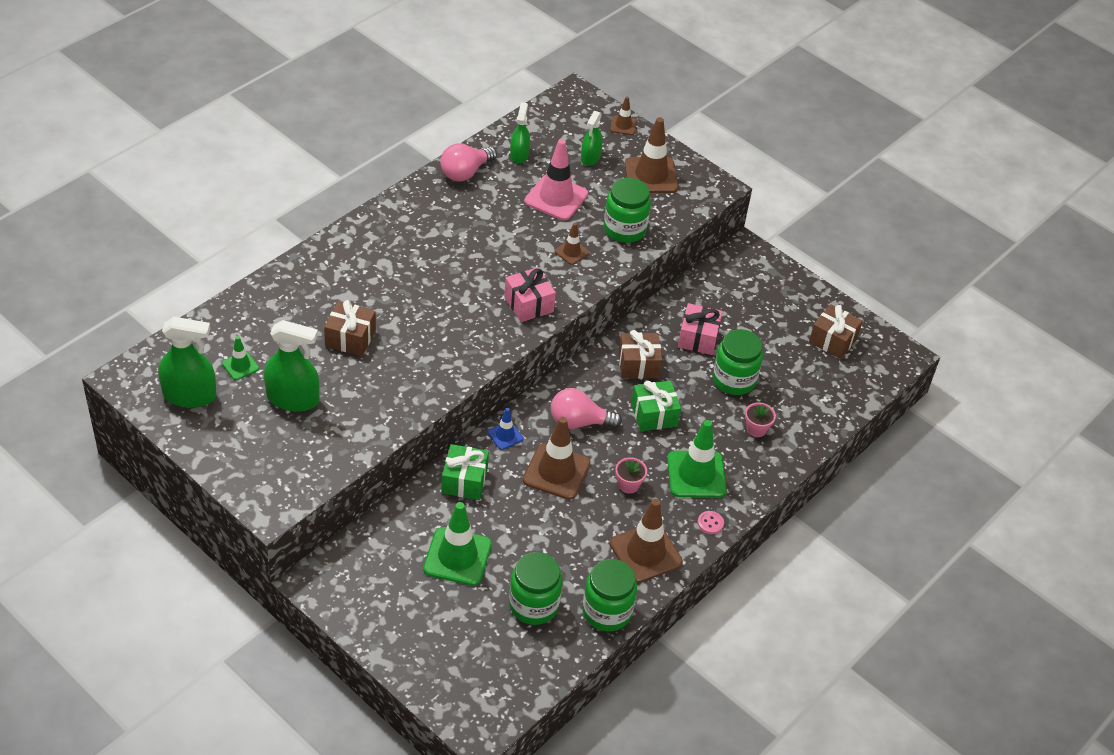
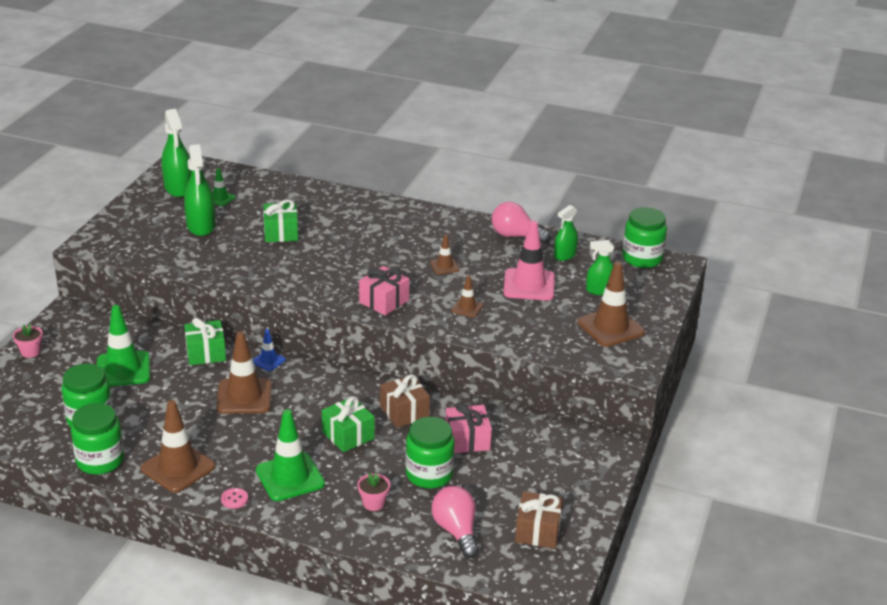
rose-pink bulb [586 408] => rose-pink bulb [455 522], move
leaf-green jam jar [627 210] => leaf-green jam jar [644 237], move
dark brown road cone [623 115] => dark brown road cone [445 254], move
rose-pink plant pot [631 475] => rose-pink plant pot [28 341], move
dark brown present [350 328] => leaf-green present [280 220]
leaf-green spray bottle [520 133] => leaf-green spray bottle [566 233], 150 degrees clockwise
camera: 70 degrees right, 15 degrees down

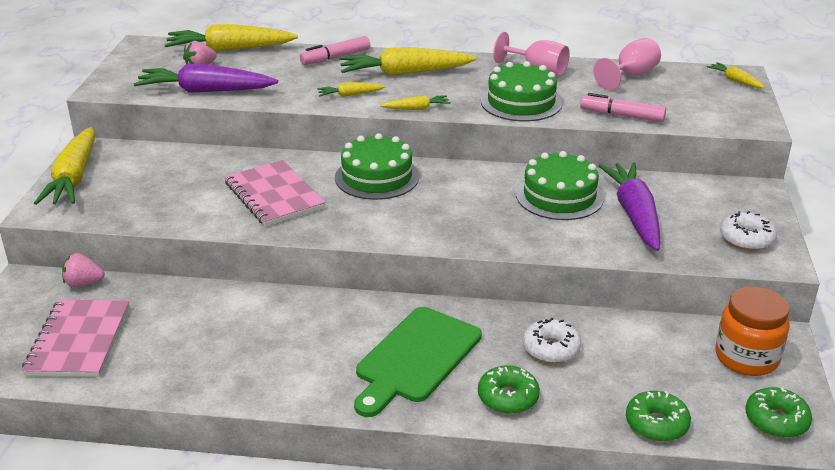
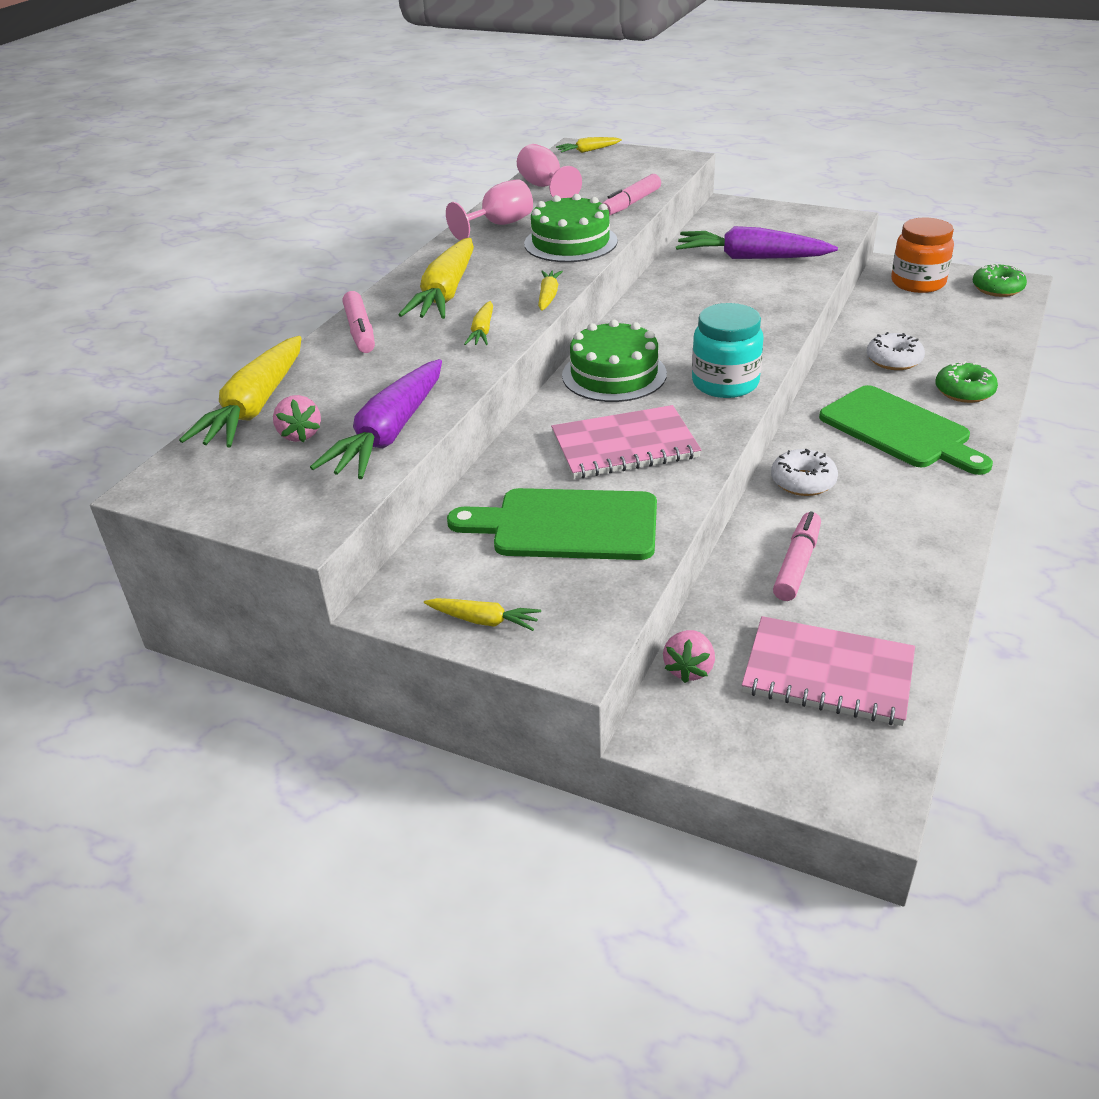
leaf-green gateau [560 185] => nothing
leaf-green doughnut [658 416] => nothing
nothing => leaf-green cutting board [552 524]
nothing => teal jam jar [727 350]
nothing => rose-pink felt pen [797 556]
white doughnut [748 231] => white doughnut [804 472], move
yellow root vegetable [64 166] => yellow root vegetable [482 614], x0.48
camera: 70 degrees left, 5 degrees up

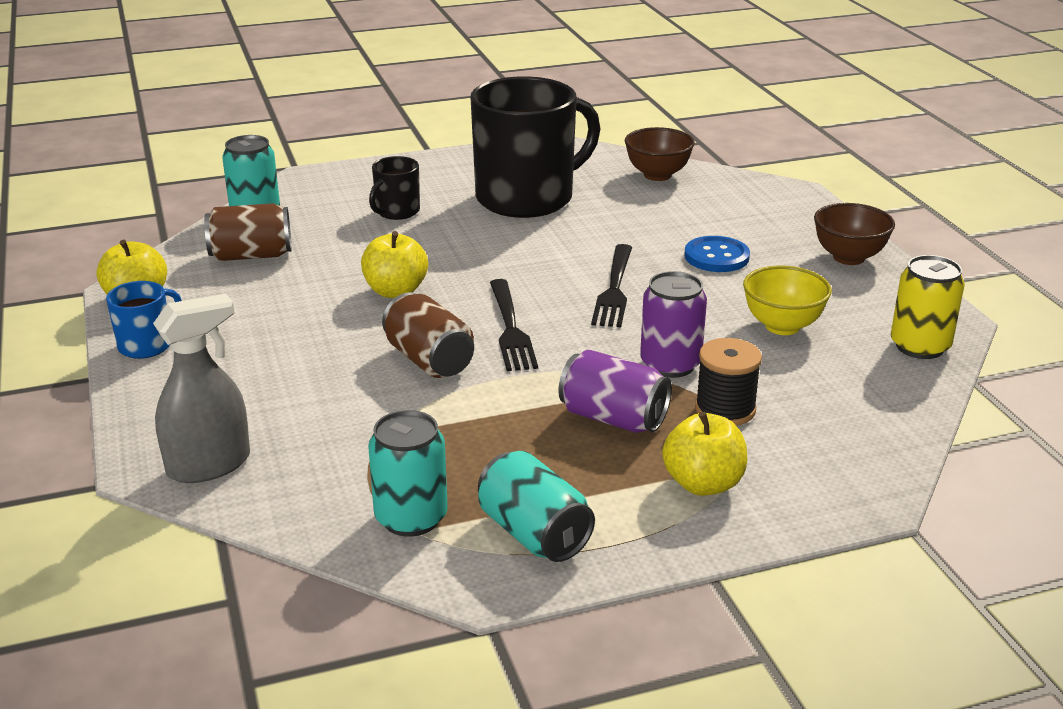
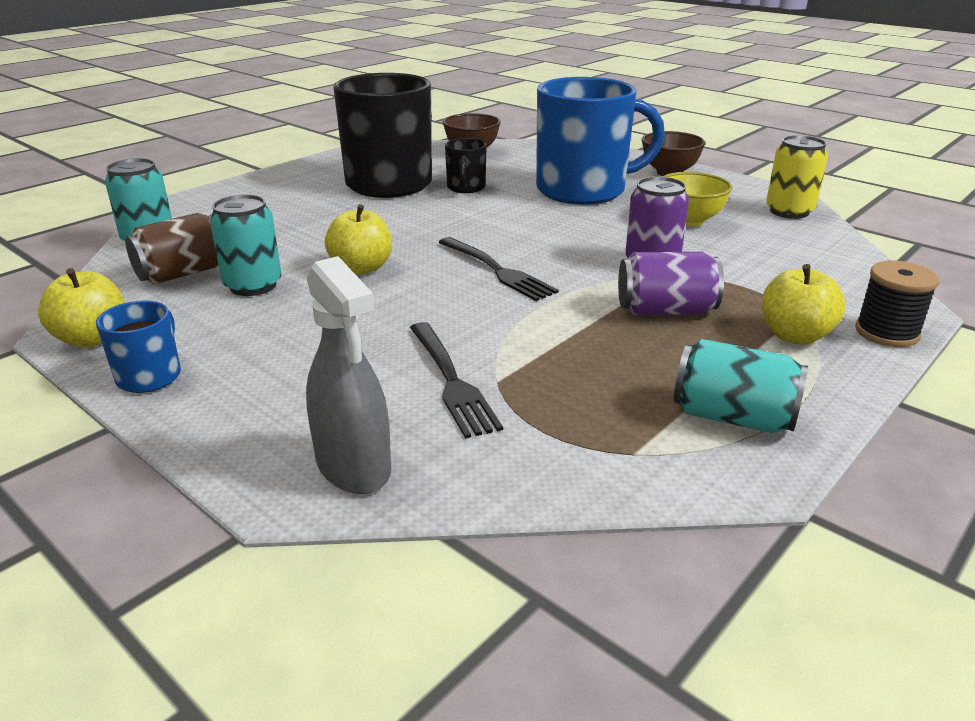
dark brown can [428 335] => nothing
teal can [408 473] => teal can [245 245], move
ebony tea mug [394 188] => ebony tea mug [466 165], move
ebony dinner fork [611 285] => ebony dinner fork [456 380], move
ebony bobbin [728 382] => ebony bobbin [897 304], move
cobalt shirt button [717 254] => cobalt tea mug [600 141]
grey spray bottle [201 388] => grey spray bottle [348 375], 120 degrees clockwise
camera: 30 degrees left, 0 degrees up

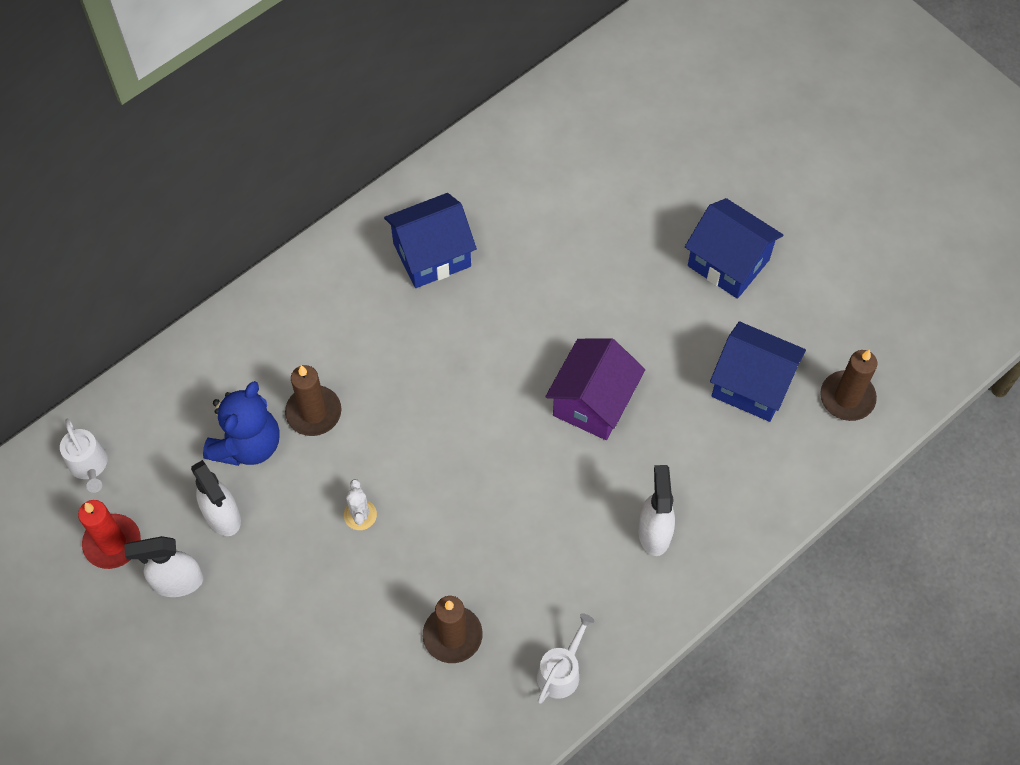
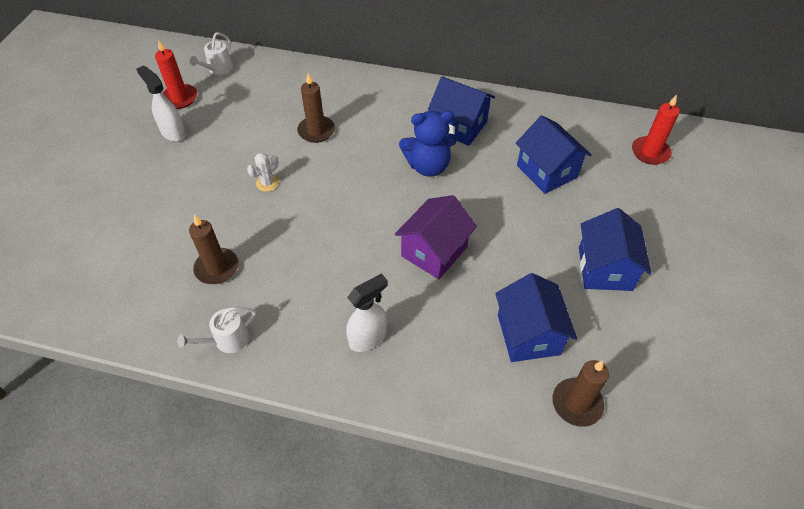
white spray bottle [216 498] => nothing
nothing => cobalt toy house [553 154]
nothing => scarlet pillar candle [656 129]
cobalt teddy bear [241 423] => cobalt teddy bear [428 144], move
white watering can [566 658] => white watering can [216 330], 150 degrees clockwise
violet toy house [595 389] => violet toy house [436 237], 45 degrees counterclockwise
camera: 55 degrees right, 10 degrees down

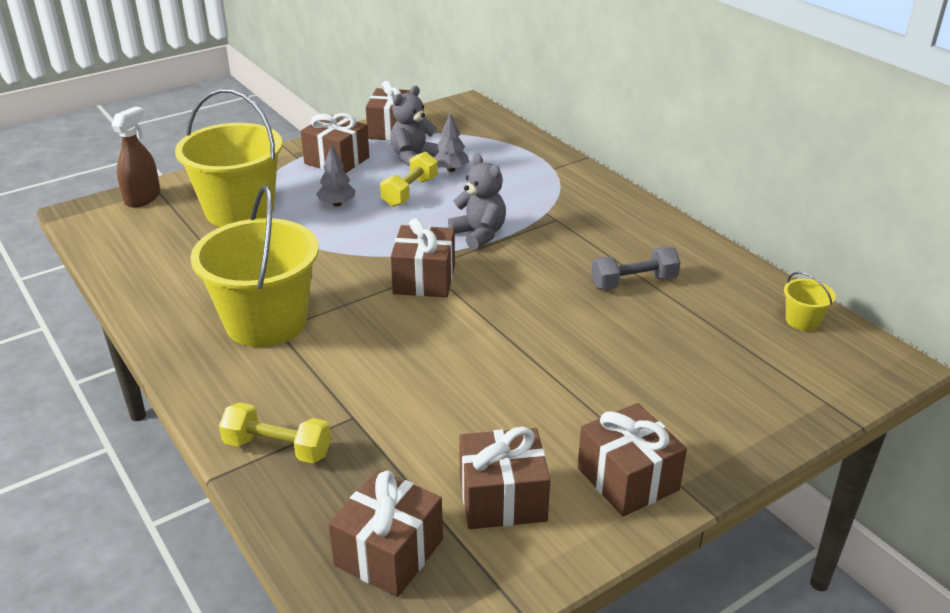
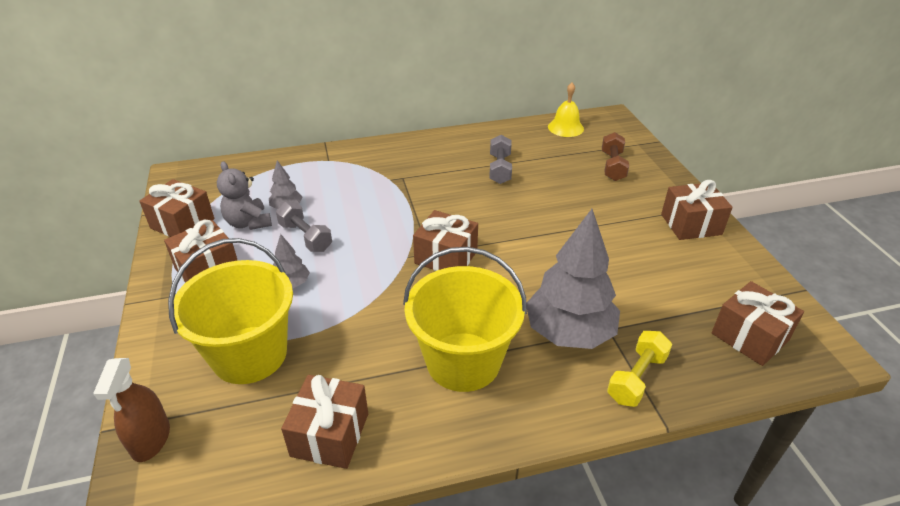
grey teddy bear [477 202] => nothing
nothing => grey toy tree [573 279]
nothing => dark brown dumbbell [615 156]
dark brown present [505 478] => dark brown present [324 422], move
yellow bucket [810 301] => yellow bell [566 110]
yellow dumbbell [409 179] => grey dumbbell [304 227]
dark brown spray bottle [136 157] => dark brown spray bottle [131 410], 135 degrees counterclockwise
camera: 70 degrees left, 5 degrees up

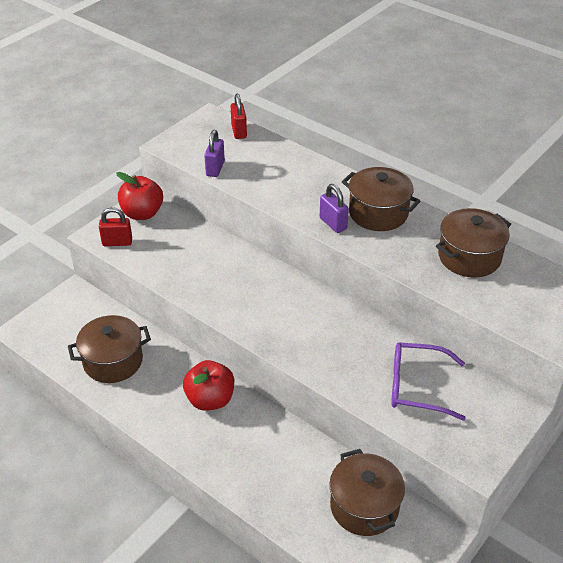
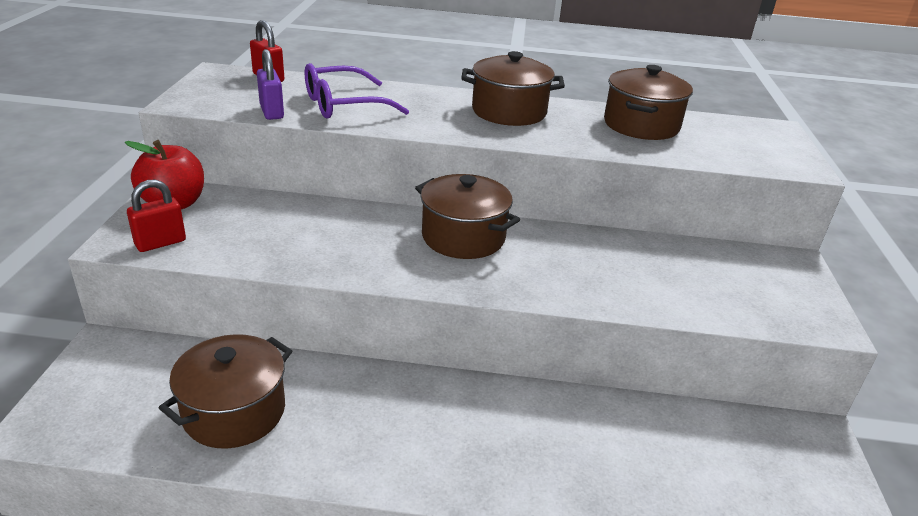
scarlet apple [208 385] => nothing
violet lock [334 208] => nothing
dark brown cooking pot [367 492] => dark brown cooking pot [467 216], move
violet eyeglasses [428 381] => violet eyeglasses [357 90], move
camera: 35 degrees left, 10 degrees down

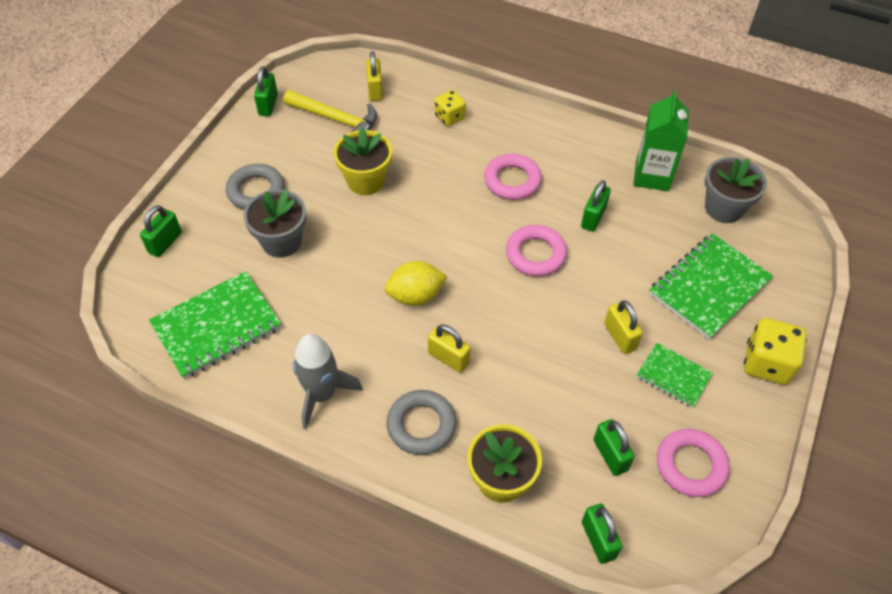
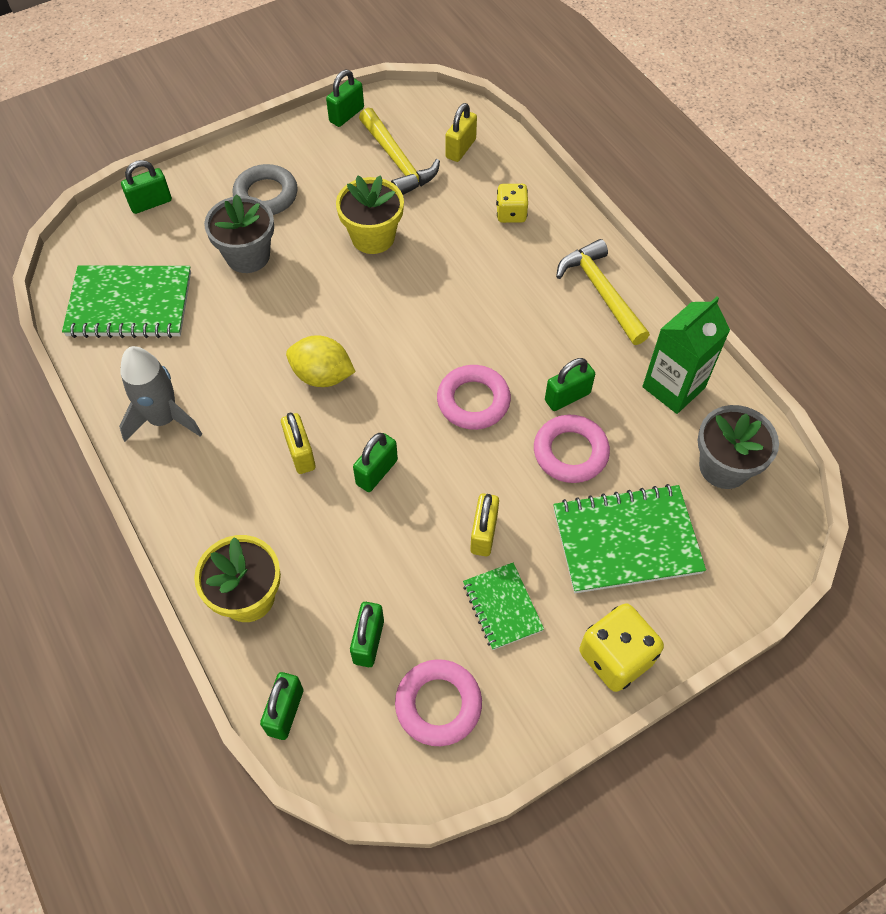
grey hoop [421 422] => nothing
nothing => leaf-green lock [375 462]
nothing => yellow carpenter's hammer [603 292]
rose-pink hoop [513 177] => rose-pink hoop [572 449], move
camera: 35 degrees right, 5 degrees up

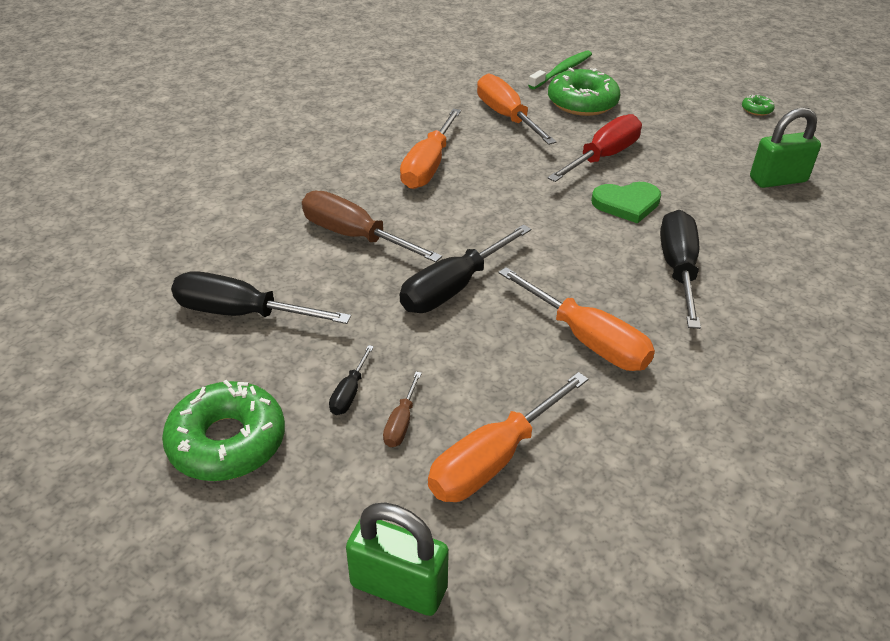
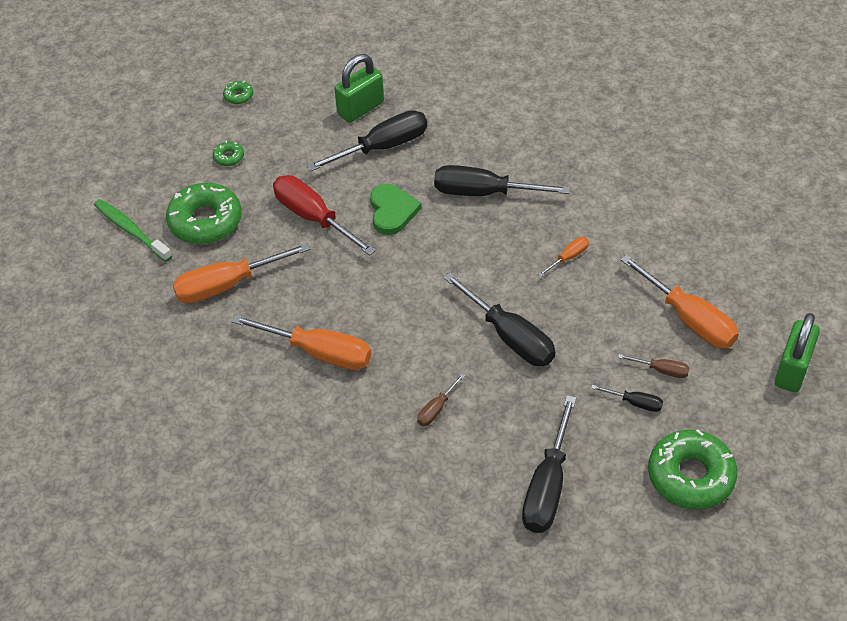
nothing => leaf-green doughnut [228 153]
nothing => ebony flat screwdriver [367 140]
leaf-green lock [785 147] => leaf-green lock [359 88], 60 degrees clockwise
dark brown flat screwdriver [372 226] => dark brown flat screwdriver [441 399], x0.47
bright orange flat screwdriver [576 319] => bright orange flat screwdriver [563 257], x0.47
camera: 85 degrees left, 10 degrees up

